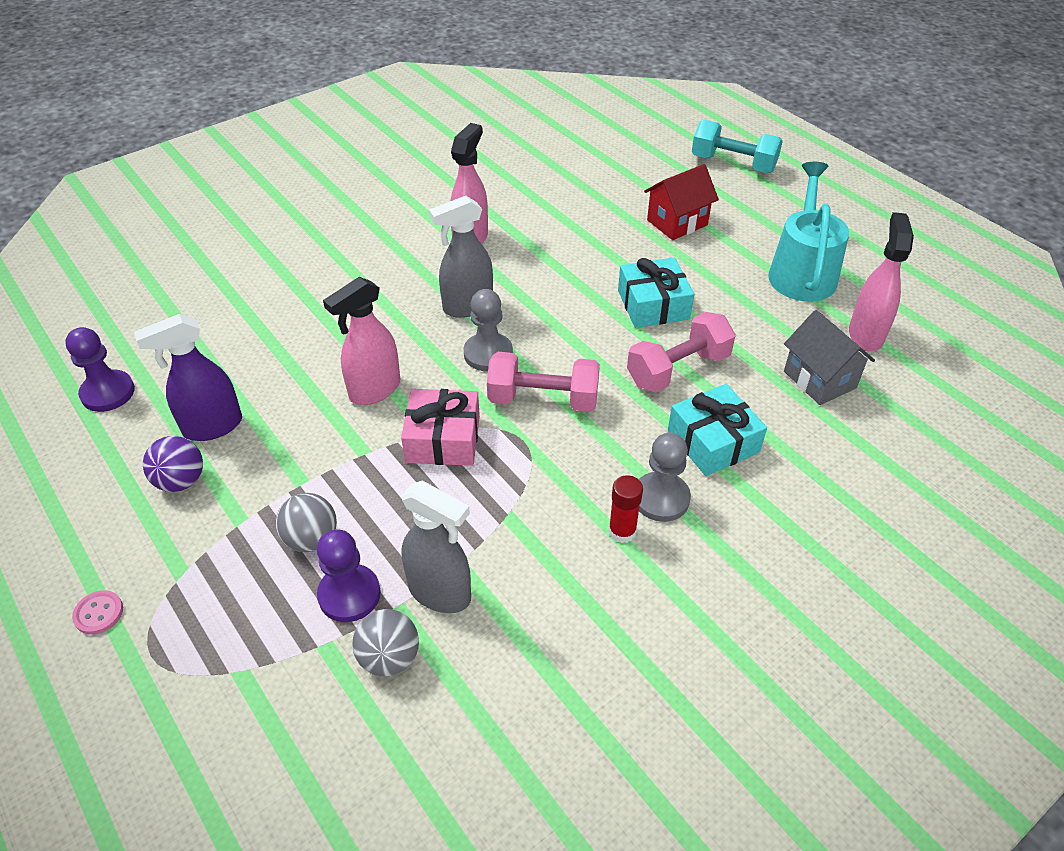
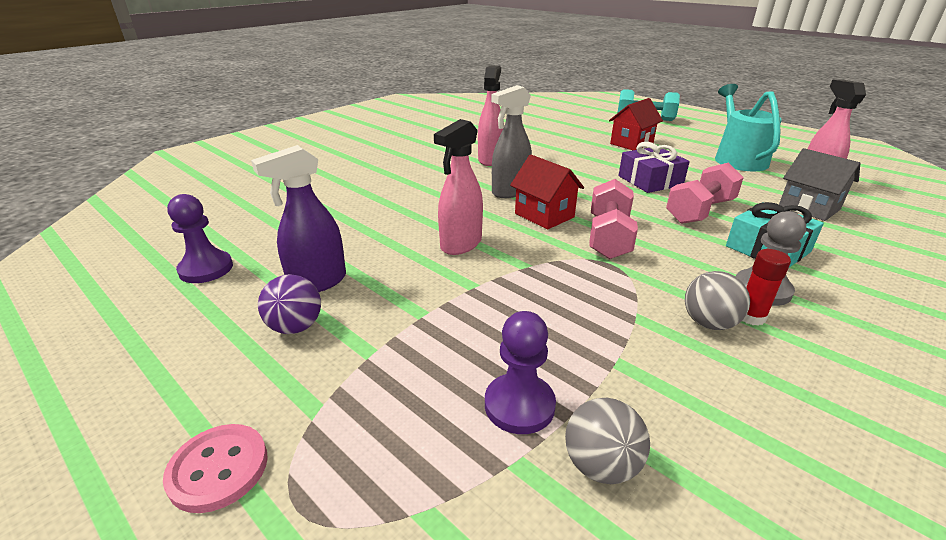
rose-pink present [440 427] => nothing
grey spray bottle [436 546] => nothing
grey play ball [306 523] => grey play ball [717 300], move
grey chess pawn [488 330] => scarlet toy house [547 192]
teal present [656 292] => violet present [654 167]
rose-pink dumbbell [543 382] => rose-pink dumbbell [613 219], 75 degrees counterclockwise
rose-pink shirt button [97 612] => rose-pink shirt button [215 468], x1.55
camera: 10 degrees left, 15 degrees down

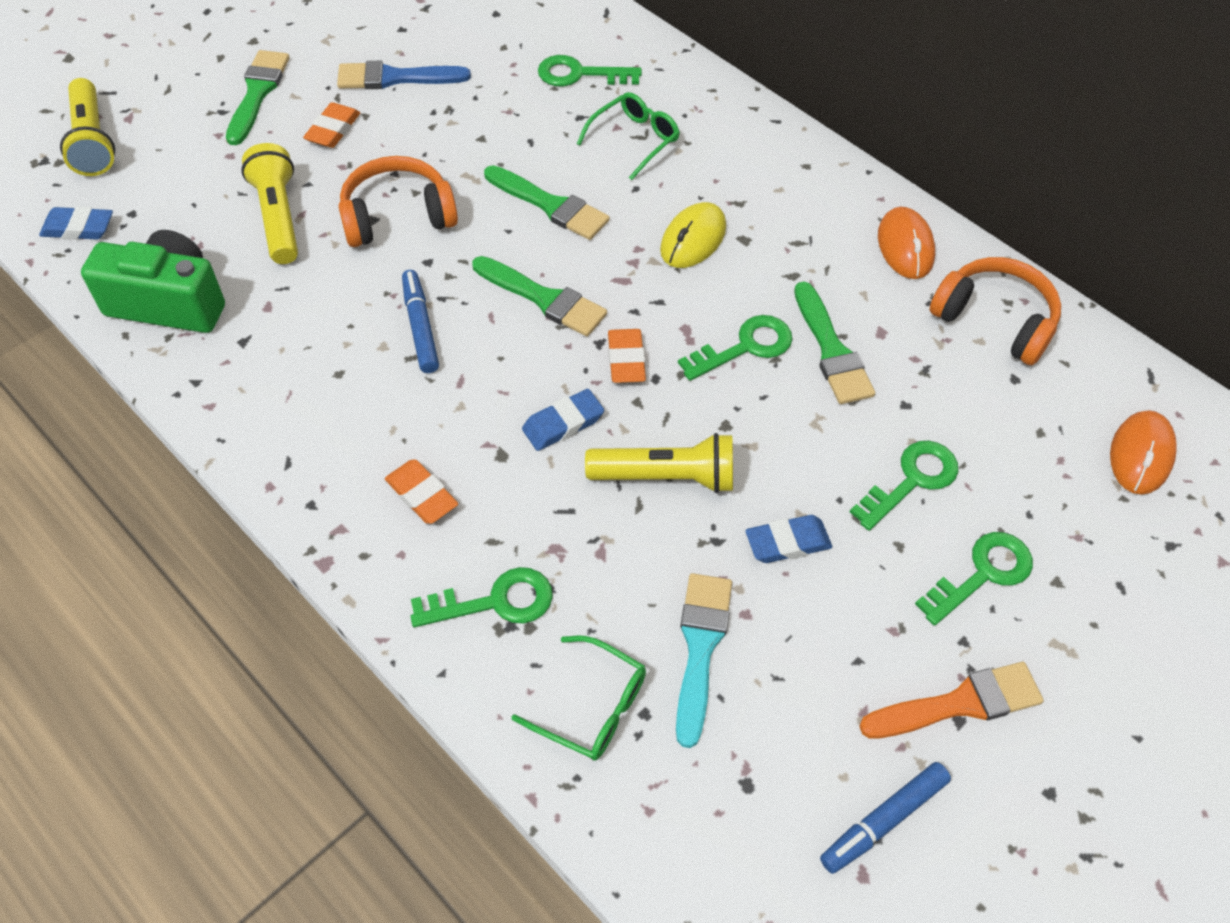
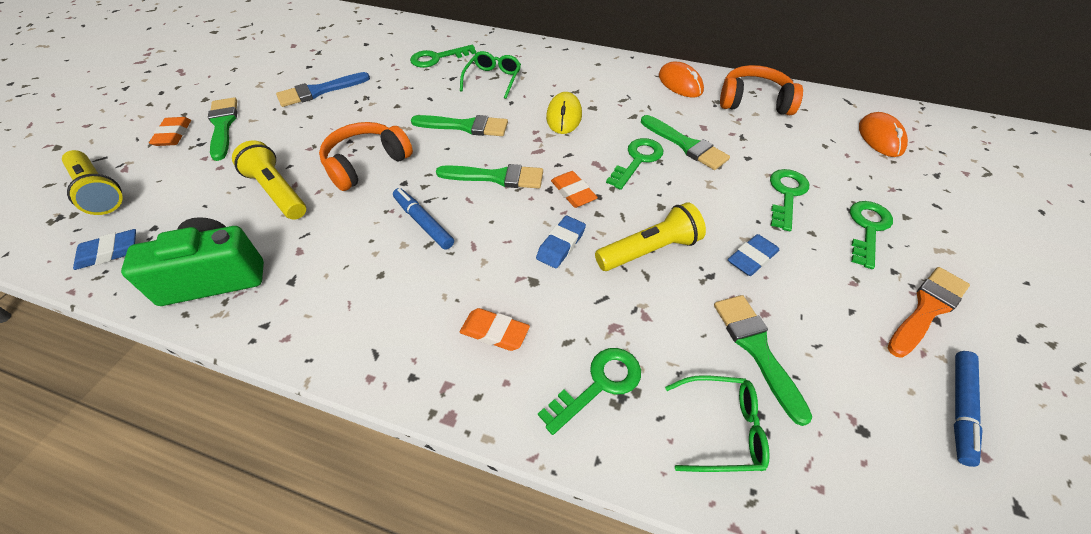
bright orange eraser [331 125] => bright orange eraser [170 131], move
teal paintbrush [704 660] => leaf-green paintbrush [763 360]
camera: 25 degrees left, 5 degrees down

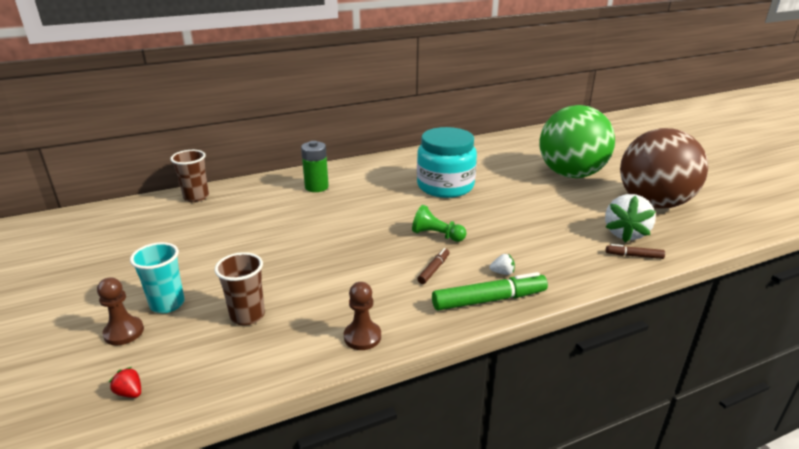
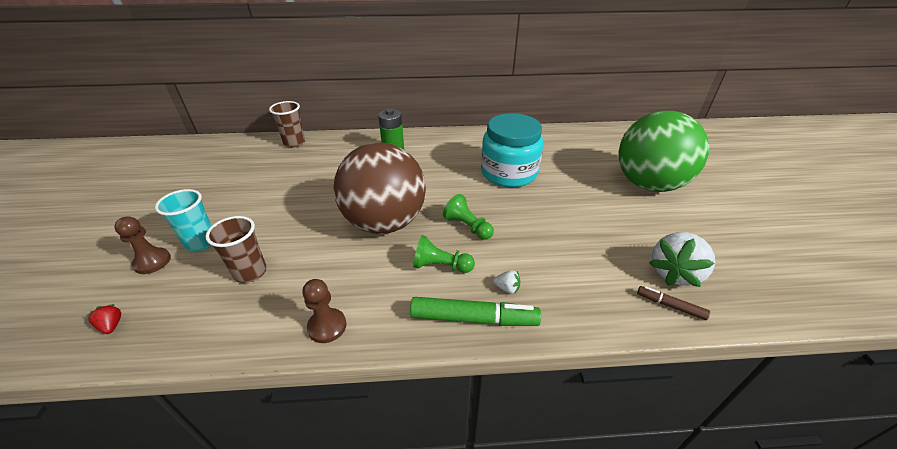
dark brown play ball [664 168] => dark brown play ball [379 188], move
dark brown felt pen [433 266] => leaf-green chess pawn [444 254]
camera: 20 degrees right, 10 degrees up

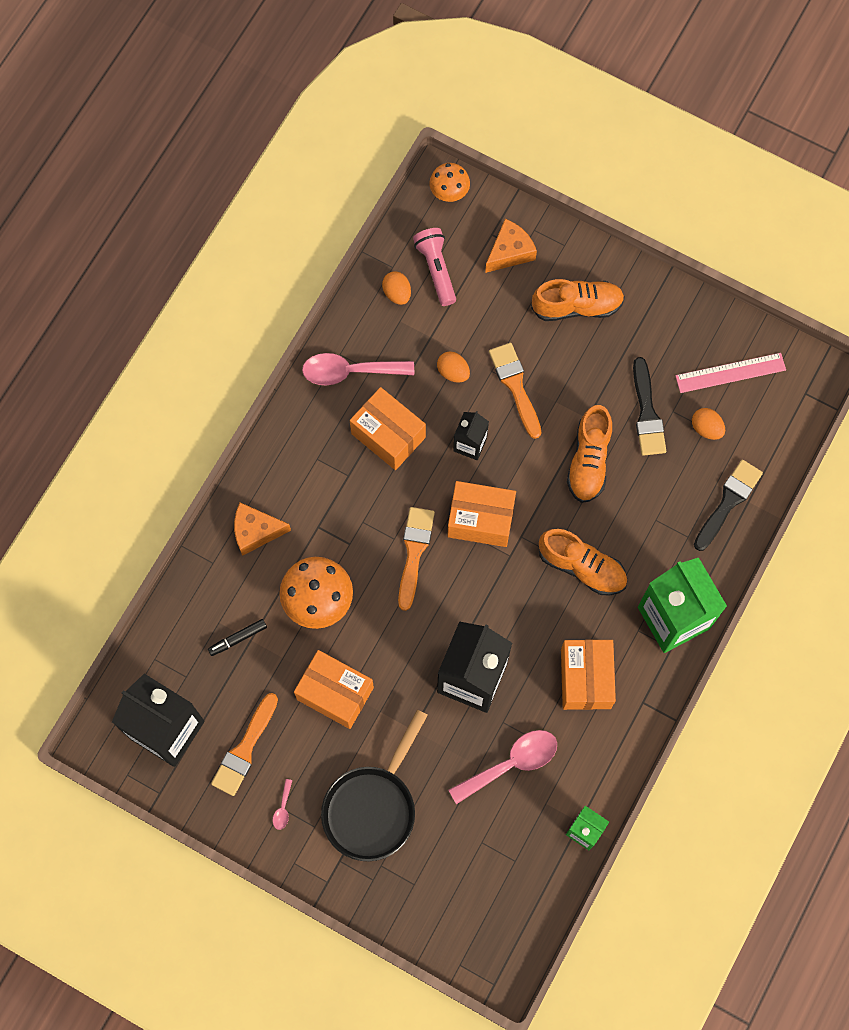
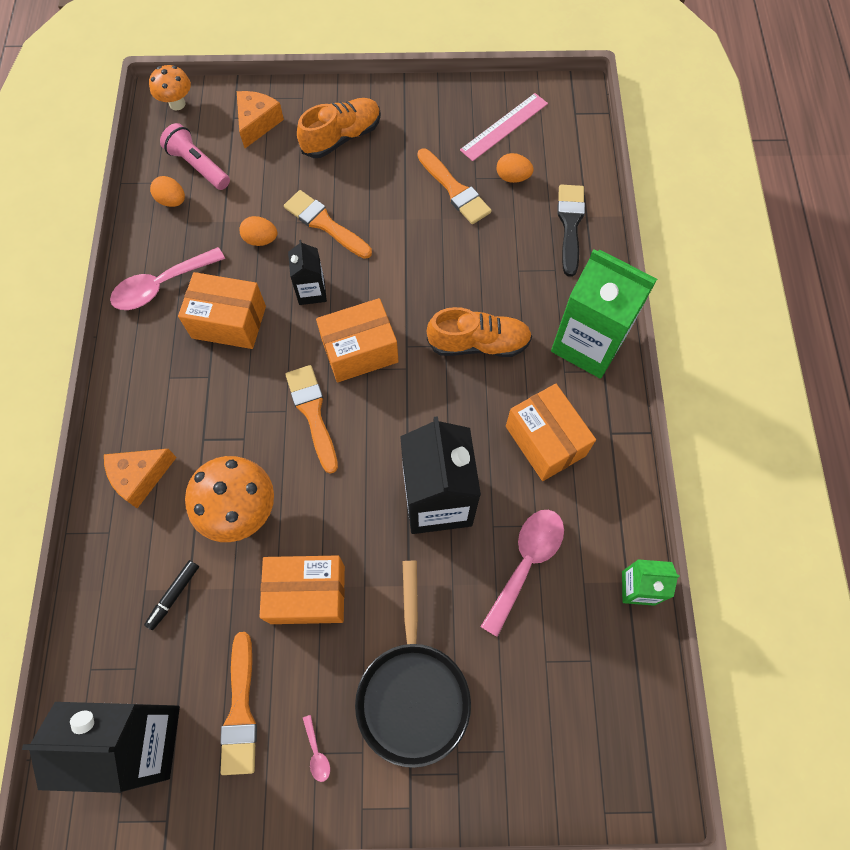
bright orange sneaker [589 454] => nothing
ebony paintbrush [649 406] => bright orange paintbrush [454 186]
camera: 30 degrees left, 5 degrees down

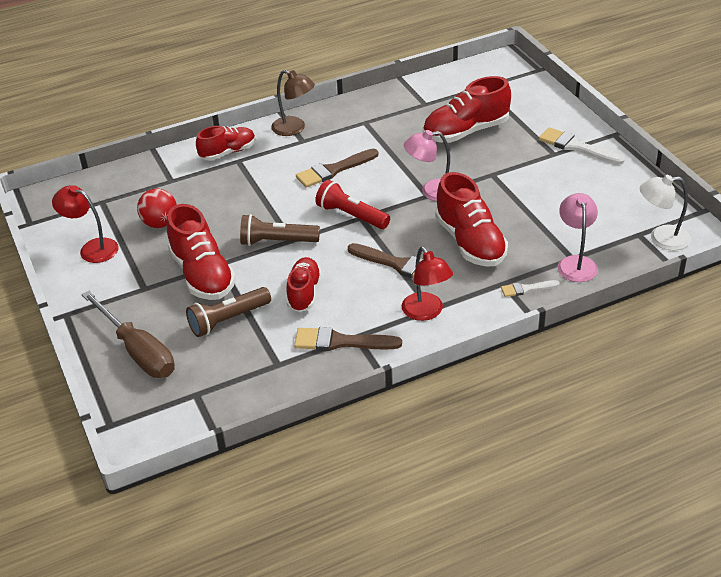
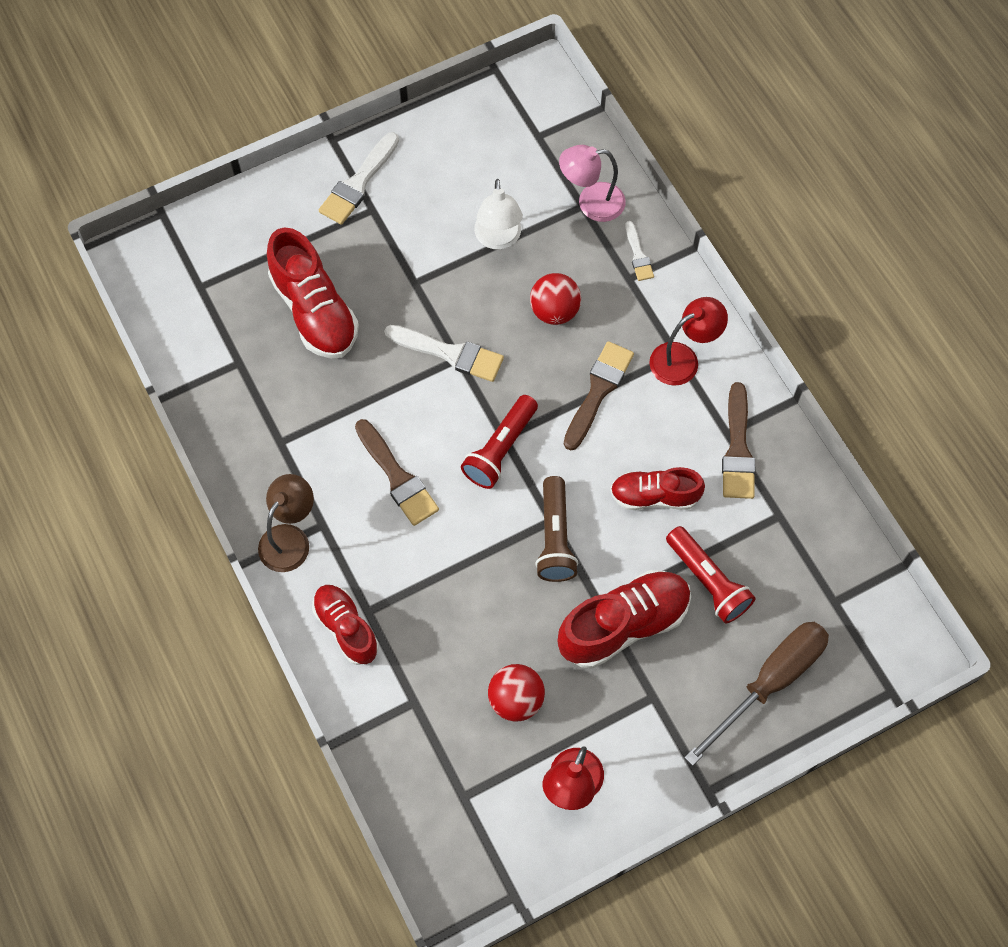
white desk lamp [665 212] => white desk lamp [498 214], move
rose-pink desk lamp [427 165] => white paintbrush [444 353]
scarlet sneaker [471 219] => scarlet play ball [555 299]
dark brown pocket torch [228 312] => scarlet pocket torch [711 575]
camera: 95 degrees left, 25 degrees up

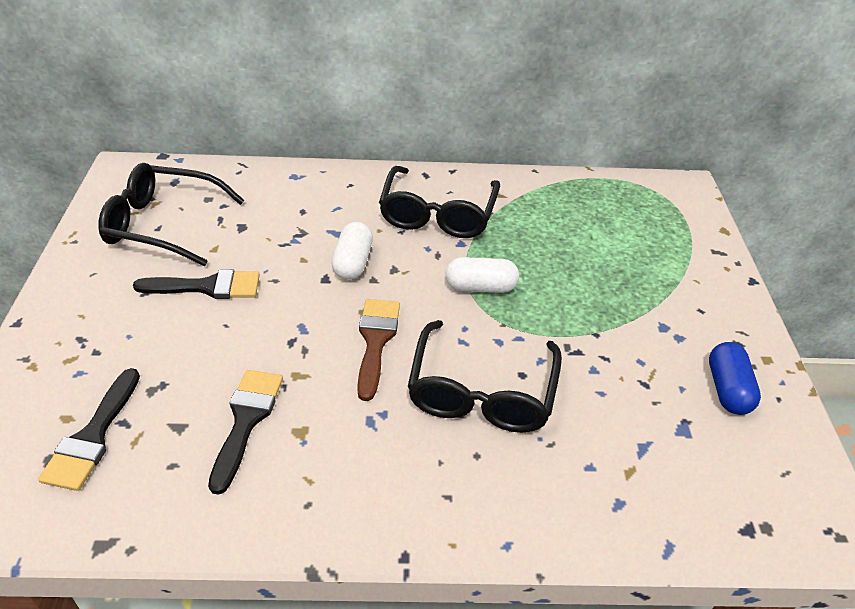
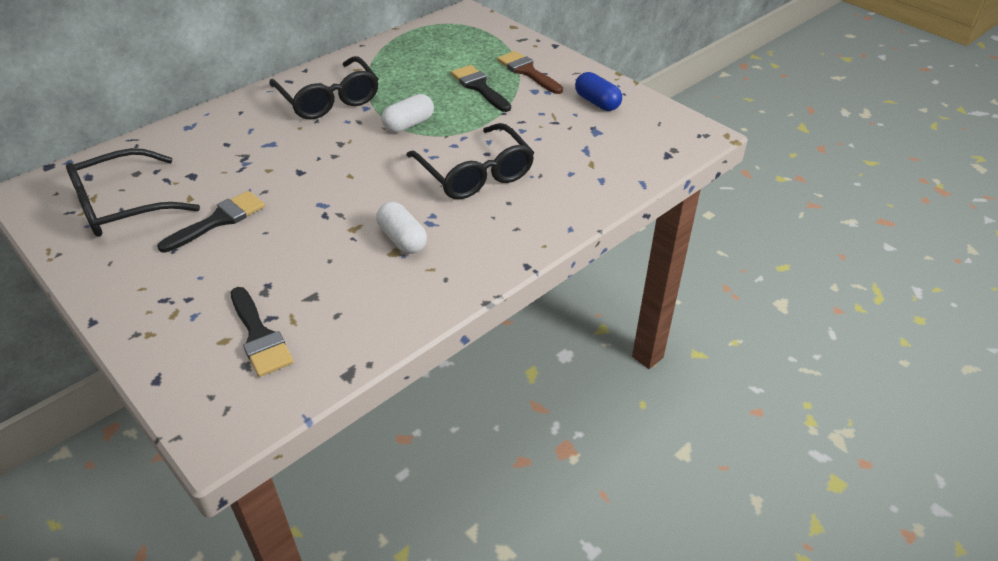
ebony paintbrush [245 432] => ebony paintbrush [481 88], move
white capsule [352 251] => white capsule [401 228], move
dark brown paintbrush [378 350] => dark brown paintbrush [530 72], move
camera: 40 degrees left, 0 degrees up

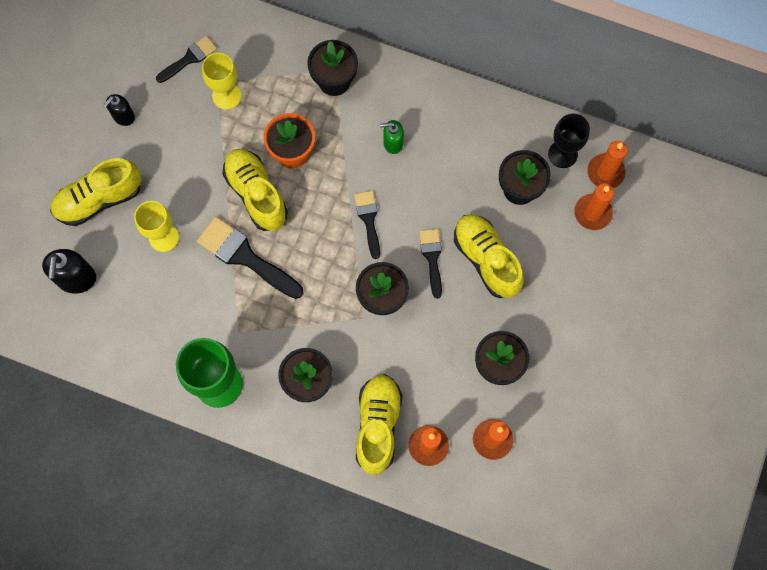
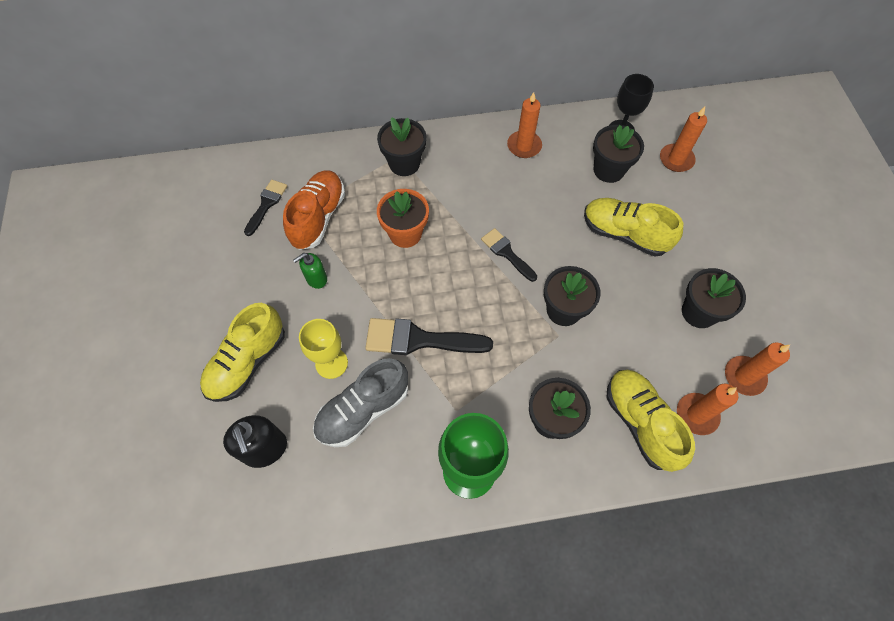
ebony soap dispenser [119 110] => nothing
yellow sneaker [255 190] => nothing
ebony paintbrush [430 264] => nothing
nothing => grey sneaker [360 402]
leaf-green soap dispenser [392 137] => leaf-green soap dispenser [310 271], move
bright orange pillar candle [607 164] => bright orange pillar candle [524 125], move
yellow wine glass [221 81] => bright orange sneaker [314 210]
camera: 30 degrees left, 10 degrees down

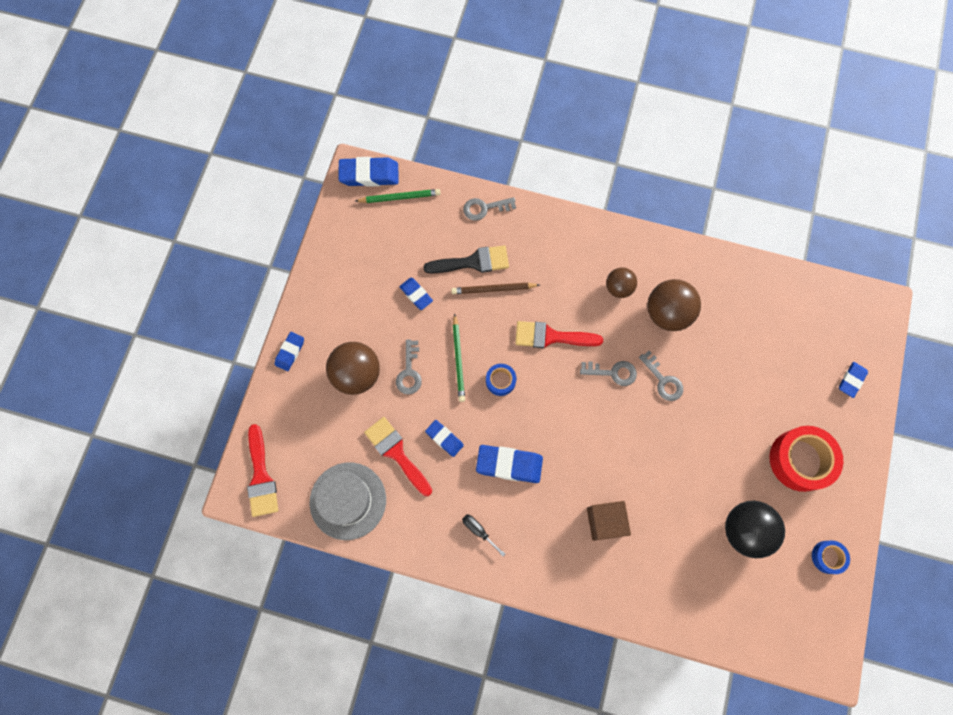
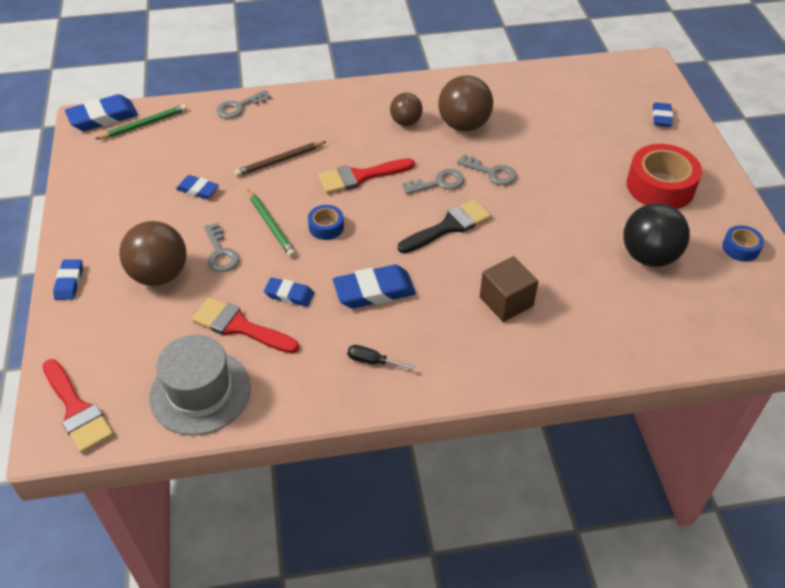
ebony paintbrush [466 259] => ebony paintbrush [444 226], move
camera: 25 degrees left, 25 degrees down

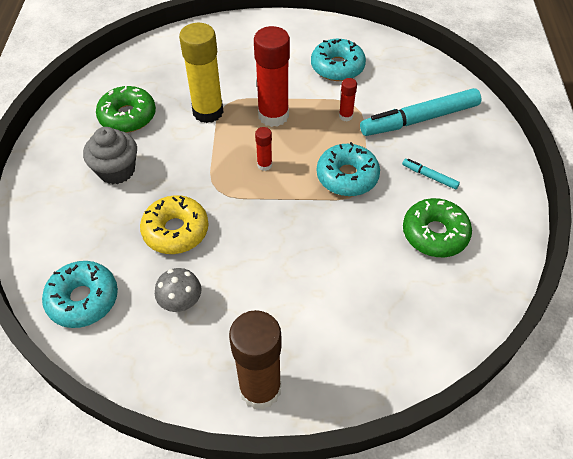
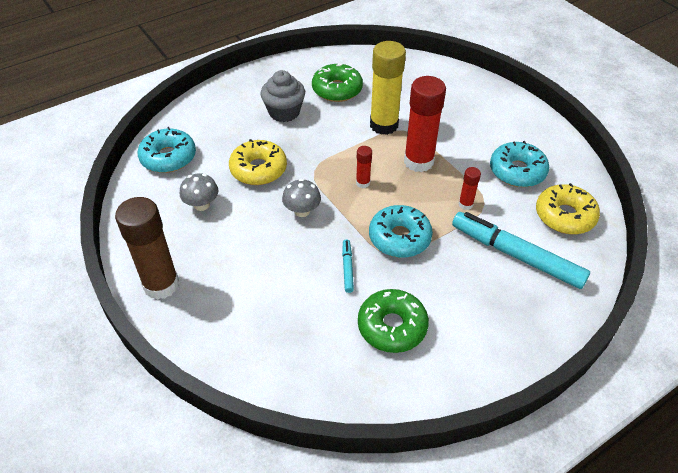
nothing => grey mushroom [301 198]
nothing => yellow doughnut [568 208]
teal felt pen [431 174] => teal felt pen [348 266], move
camera: 55 degrees right, 5 degrees down

